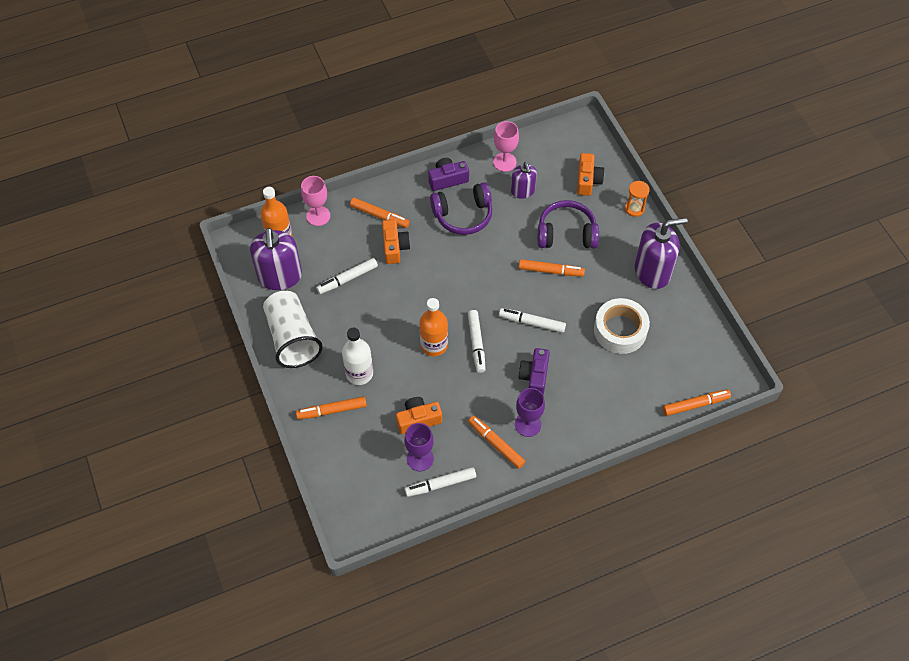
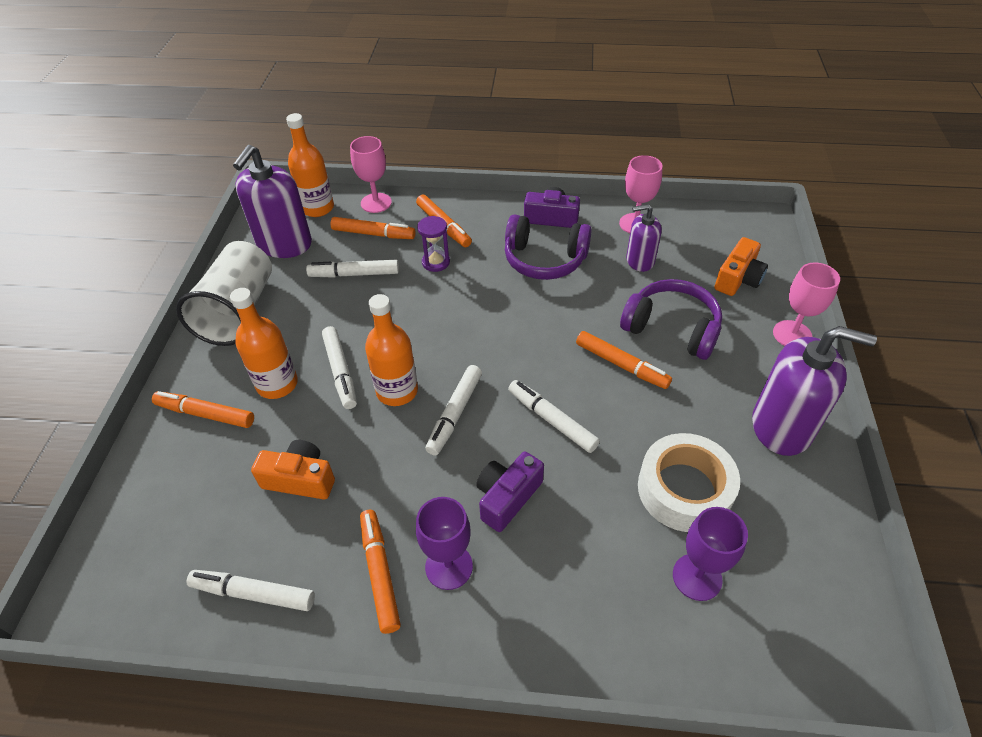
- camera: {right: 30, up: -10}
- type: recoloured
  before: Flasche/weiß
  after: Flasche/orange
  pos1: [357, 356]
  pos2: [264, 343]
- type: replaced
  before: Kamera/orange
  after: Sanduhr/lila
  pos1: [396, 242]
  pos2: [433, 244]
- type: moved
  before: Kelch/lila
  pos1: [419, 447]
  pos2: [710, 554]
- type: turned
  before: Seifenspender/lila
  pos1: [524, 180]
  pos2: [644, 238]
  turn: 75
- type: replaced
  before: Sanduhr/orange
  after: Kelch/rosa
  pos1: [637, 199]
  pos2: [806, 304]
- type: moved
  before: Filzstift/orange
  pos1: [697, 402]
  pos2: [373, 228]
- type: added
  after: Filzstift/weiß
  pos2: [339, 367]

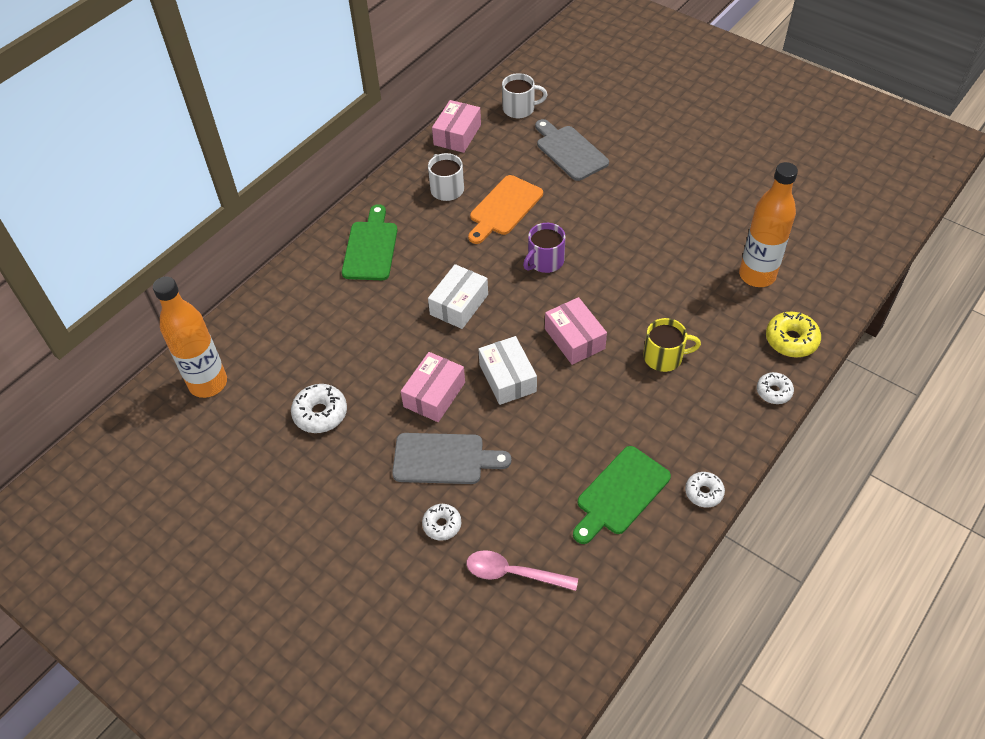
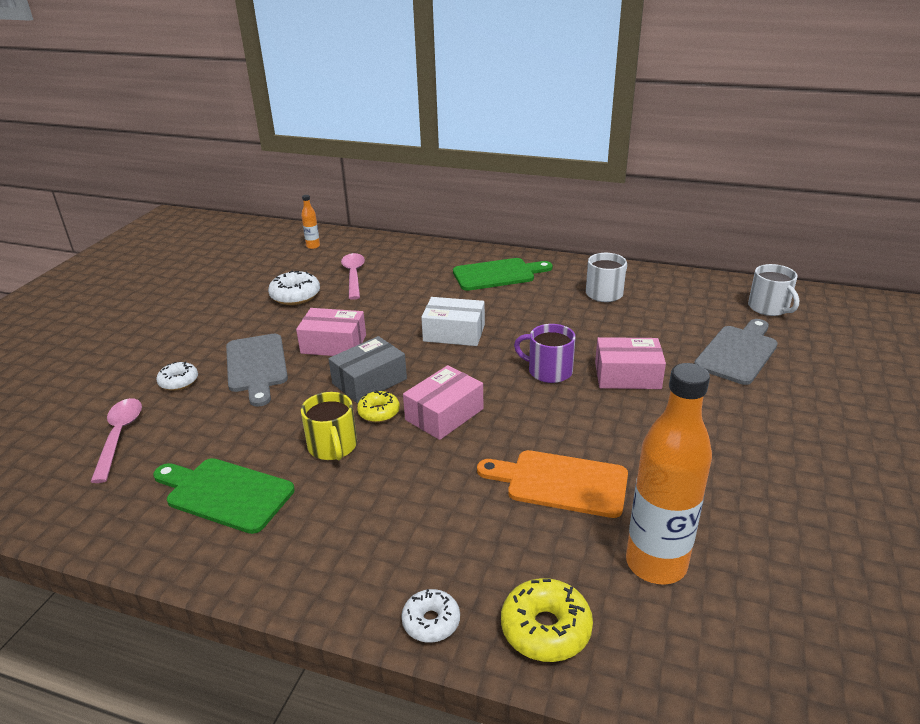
- camera: {right: 70, up: -20}
- type: resized
  before: Flasche/orange
  pos1: [190, 337]
  pos2: [310, 222]
  scale: 0.42
- type: moved
  before: Schachtel/rosa
  pos1: [456, 126]
  pos2: [630, 363]
- type: moved
  before: Schneidebrett/orange
  pos1: [505, 209]
  pos2: [552, 484]
- type: recoloured
  before: Schachtel/weiß
  after: Schachtel/grau
  pos1: [507, 370]
  pos2: [368, 369]
- type: moved
  before: Tasse/gelb
  pos1: [672, 345]
  pos2: [329, 426]
- type: removed
  before: Donut/weiß
  pos1: [705, 490]
- type: added
  after: Löffel/rosa
  pos2: [353, 276]
- type: added
  after: Donut/gelb
  pos2: [378, 406]

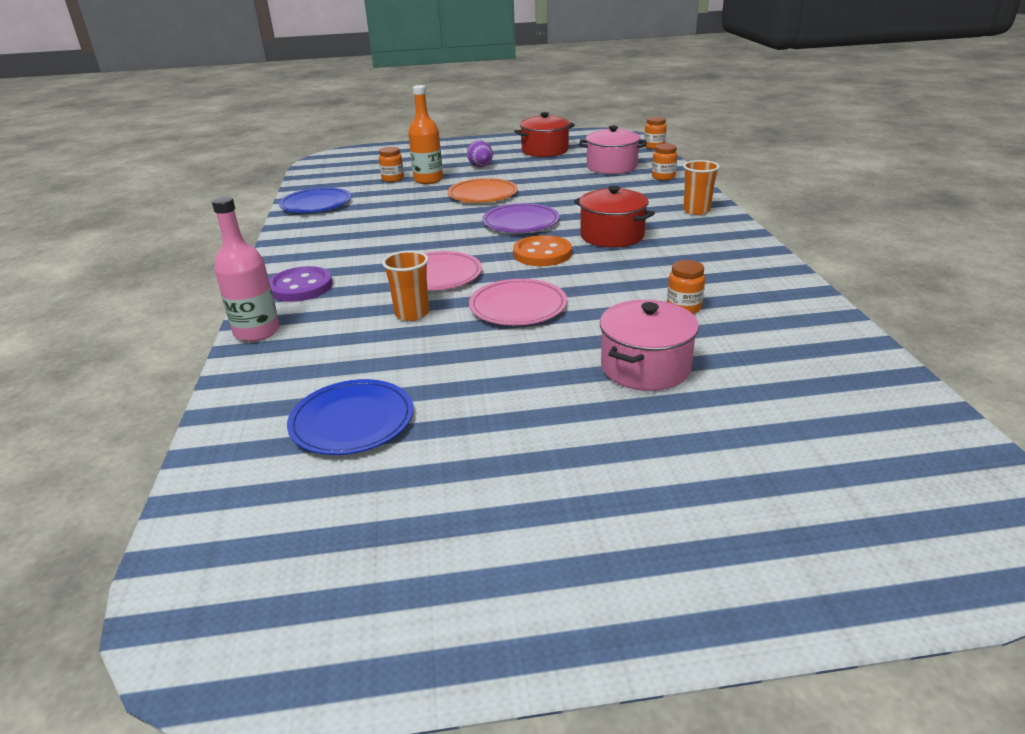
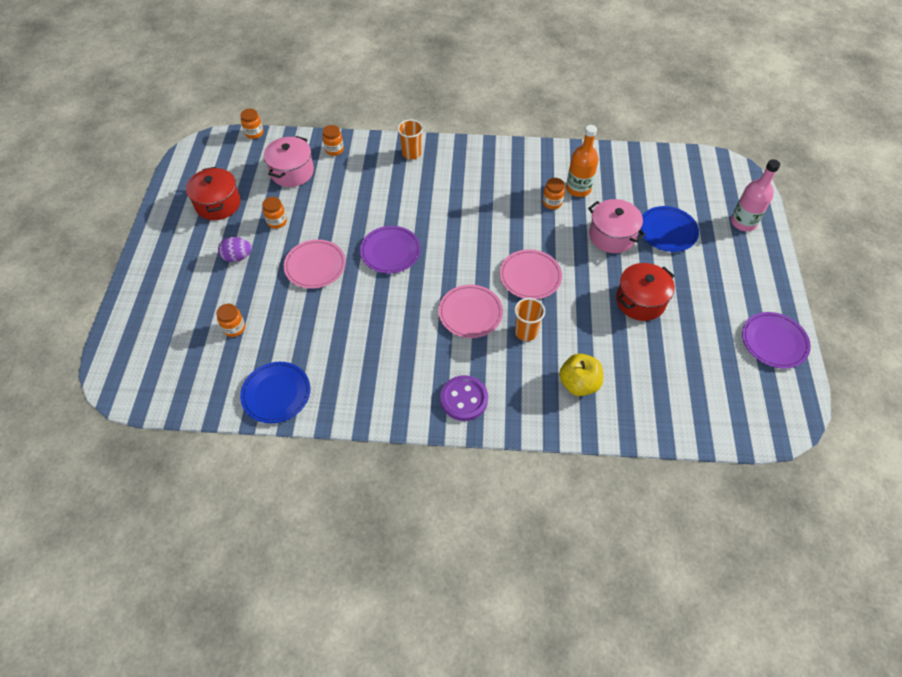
- camera: {right: -80, up: 25}
- type: moved
  before: Flasche/rosa
  pos1: [245, 269]
  pos2: [755, 195]
- type: moved
  before: Teller/blau
  pos1: [350, 417]
  pos2: [669, 229]
- type: moved
  before: Flasche/orange
  pos1: [425, 134]
  pos2: [582, 161]
- type: recoloured
  before: Teller/orange
  after: Teller/rosa
  pos1: [483, 190]
  pos2: [315, 264]
- type: removed
  before: Knopf/orange
  pos1: [542, 250]
- type: moved
  before: Kochtopf/rot
  pos1: [614, 216]
  pos2: [645, 292]
- type: added
  after: Einmachglas/orange
  pos2: [274, 213]
- type: added
  after: Apfel/gelb
  pos2: [581, 375]
- type: added
  after: Teller/lila
  pos2: [776, 340]

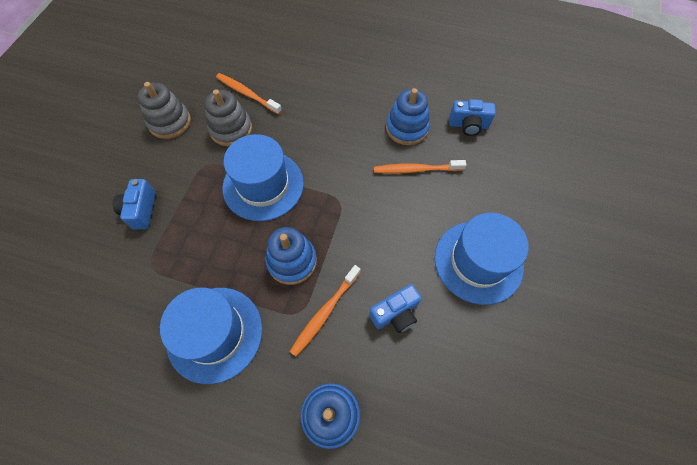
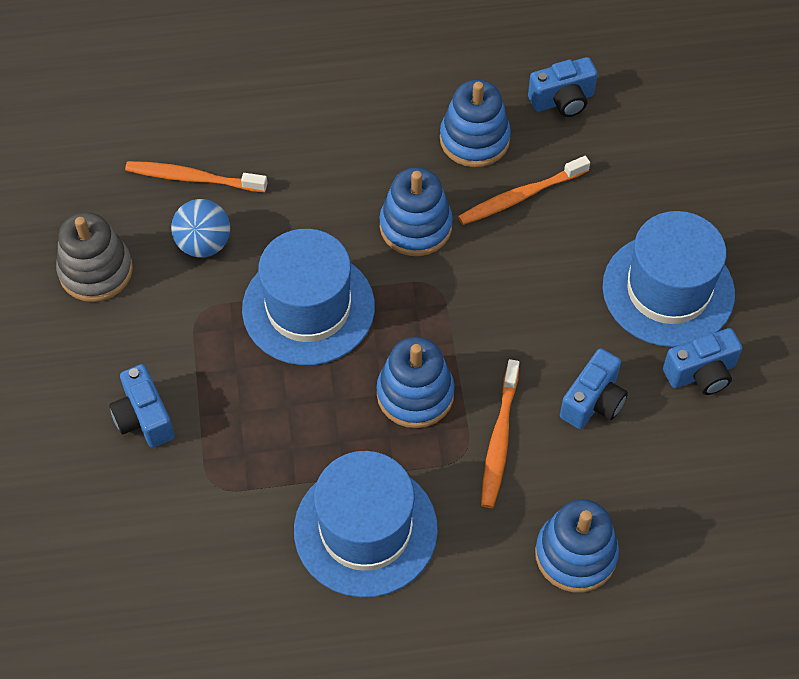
- camera: {right: -25, up: -5}
- type: replaced
  before: Stapelspielzeug/grau
  after: Ball/blau
  pos1: [228, 117]
  pos2: [200, 228]
- type: added
  after: Stapelspielzeug/blau
  pos2: [416, 211]
- type: added
  after: Kamera/blau
  pos2: [702, 361]

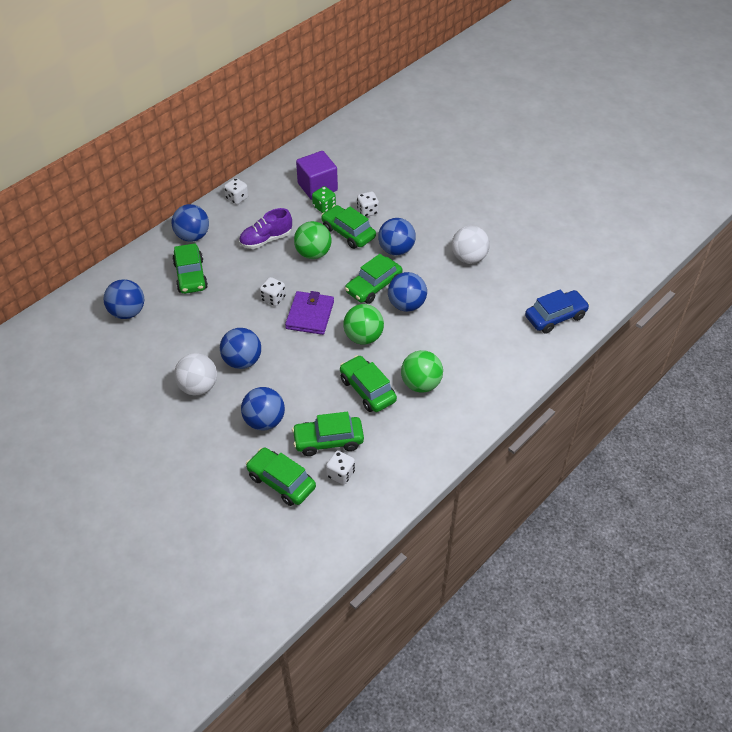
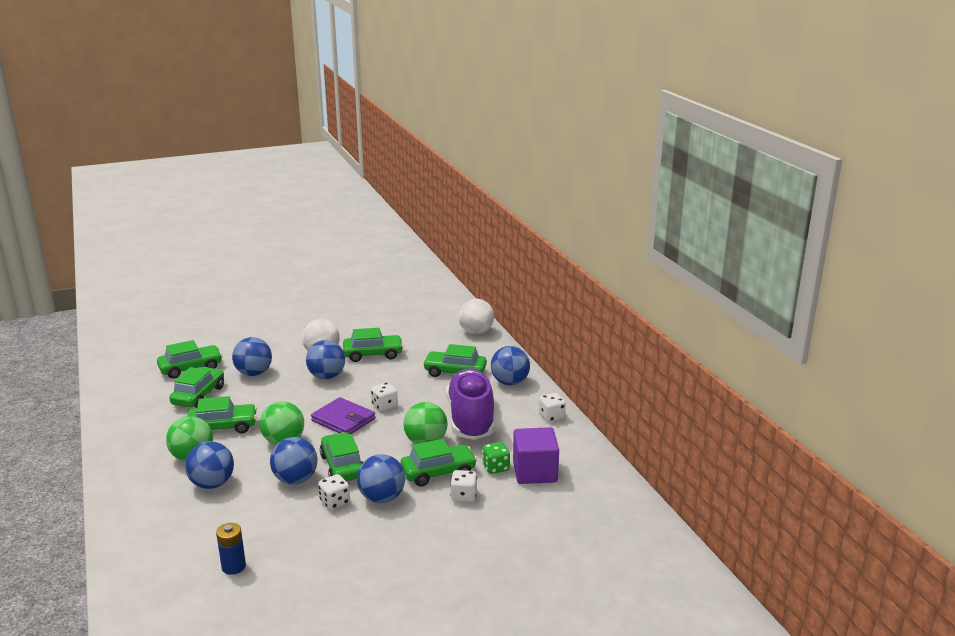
- camera: {right: 115, up: -25}
- type: moved
  before: Ball/blau
  pos1: [123, 299]
  pos2: [209, 465]
- type: resized
  before: Schuh/lila
  pos1: [265, 228]
  pos2: [470, 404]
  scale: 1.72
- type: moved
  before: Spielwürfel/weiß
  pos1: [340, 468]
  pos2: [334, 492]
- type: moved
  before: Ball/weiß
  pos1: [471, 245]
  pos2: [476, 316]
- type: removed
  before: Auto/blau
  pos1: [557, 311]
- type: added
  after: Batterie/blau
  pos2: [231, 549]
- type: added
  after: Auto/grün
  pos2: [373, 345]

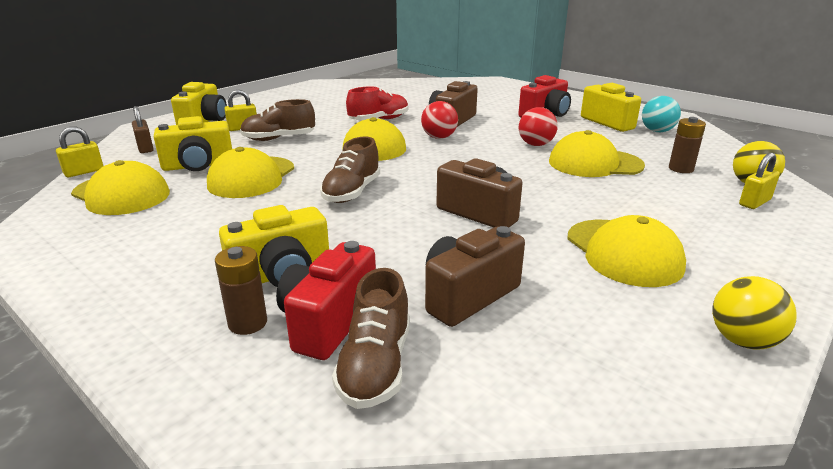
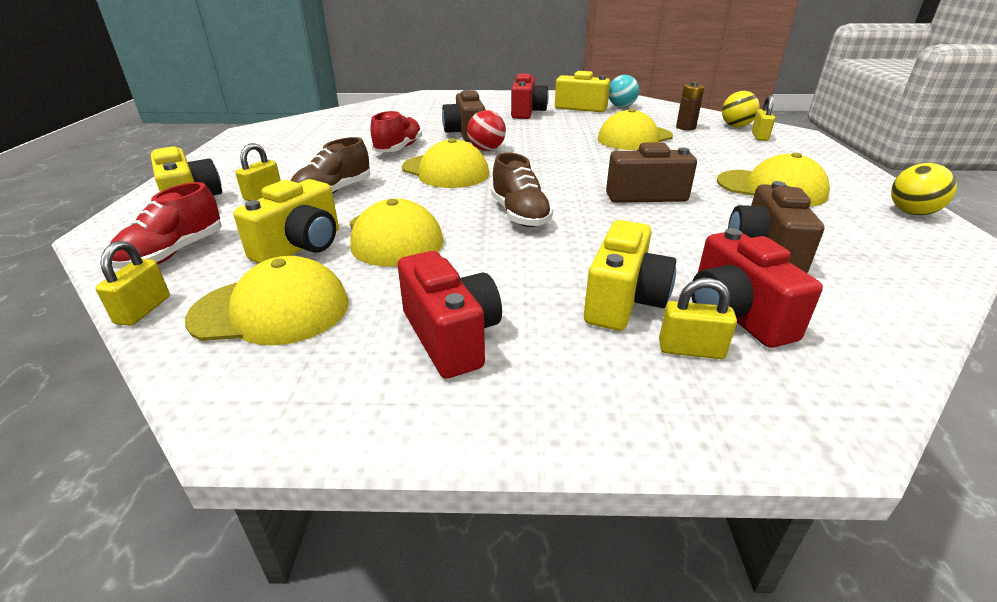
- camera: {right: -40, up: 5}
- type: replaced
  before: Vorhängeschloss/braun
  after: Schuh/rot
  pos1: [142, 129]
  pos2: [166, 225]
- type: replaced
  before: Batterie/braun
  after: Vorhängeschloss/gelb
  pos1: [241, 290]
  pos2: [698, 318]
- type: removed
  before: Schuh/braun
  pos1: [371, 338]
- type: removed
  before: Ball/rot
  pos1: [538, 126]
- type: added
  after: Kamera/rot
  pos2: [450, 314]

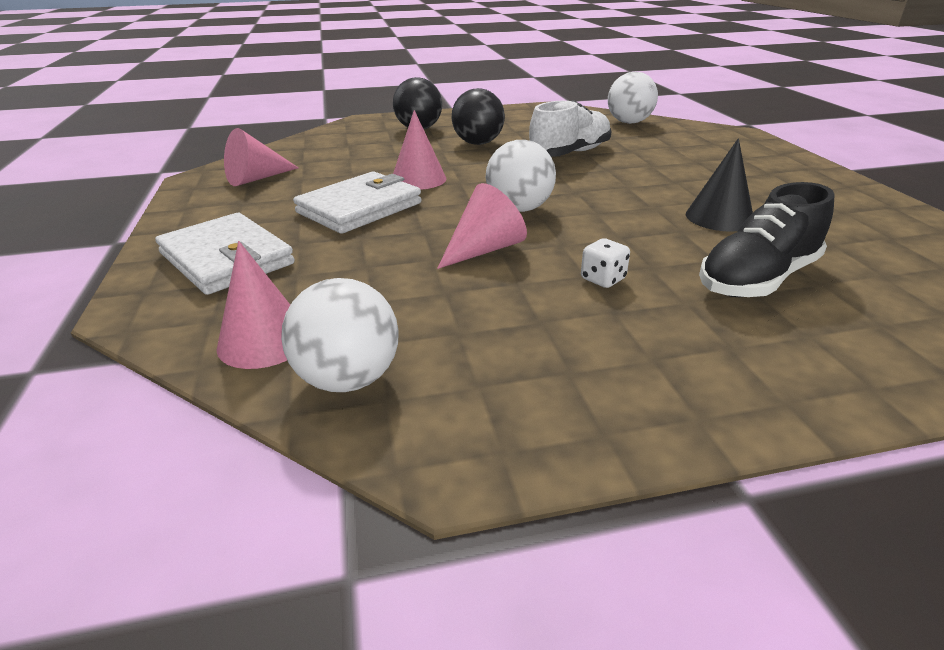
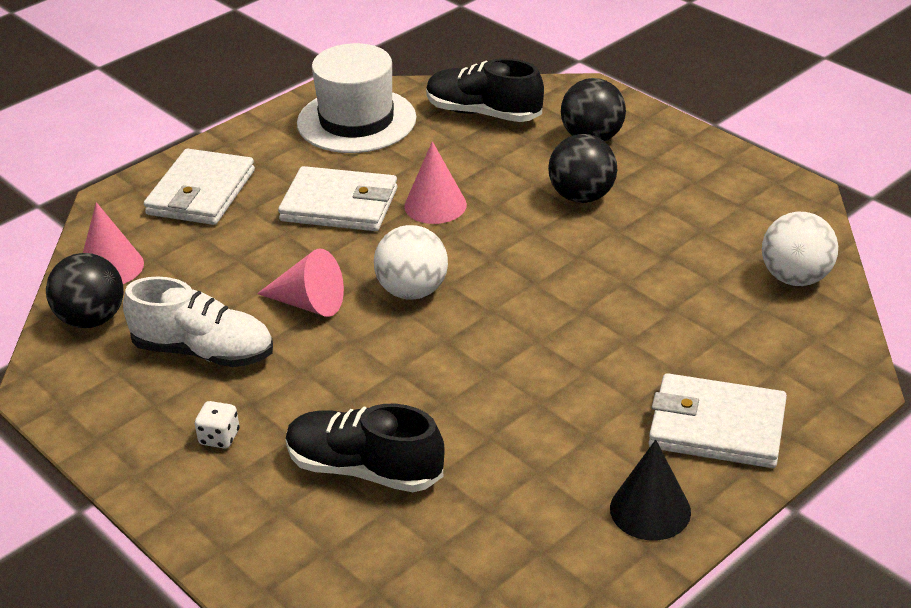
- camera: {right: 60, up: 5}
- type: replaced
  before: Kegel/rosa
  after: Hut/weiß
  pos1: [261, 157]
  pos2: [356, 98]
- type: recoloured
  before: Ball/weiß
  after: Ball/schwarz
  pos1: [340, 335]
  pos2: [85, 290]
- type: moved
  before: Schuh/weiß
  pos1: [570, 128]
  pos2: [198, 321]
- type: moved
  before: Spielwürfel/weiß
  pos1: [605, 263]
  pos2: [217, 424]
- type: moved
  before: Kegel/schwarz
  pos1: [719, 185]
  pos2: [650, 490]
- type: added
  after: Schuh/schwarz
  pos2: [485, 90]
- type: added
  after: Geldbörse/weiß
  pos2: [718, 420]

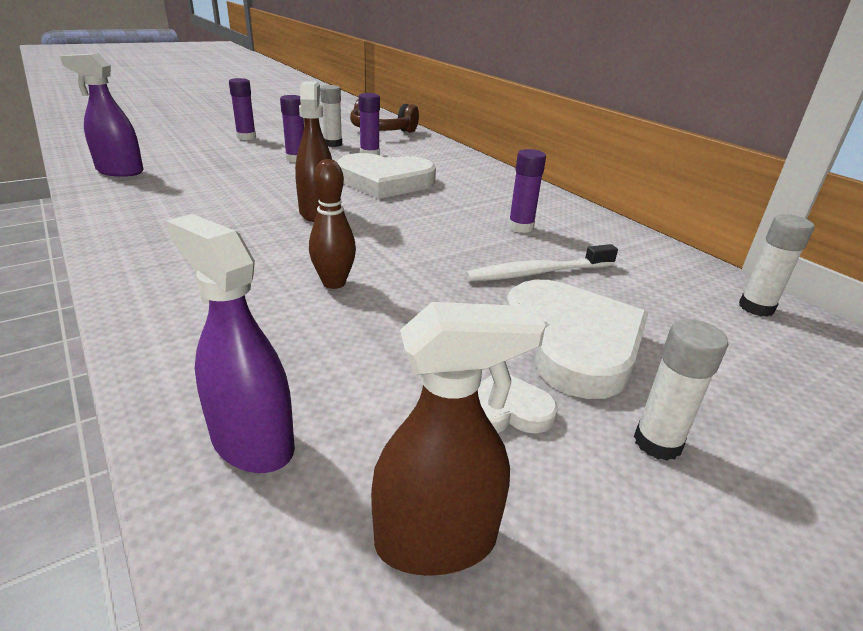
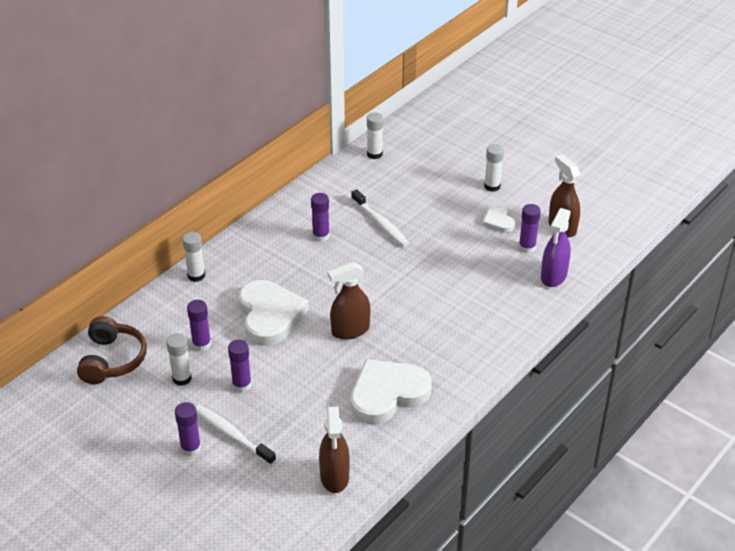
- camera: {right: -105, up: 10}
- type: recoloured
  before: Sprühflasche/lila
  after: Sprühflasche/braun
  pos1: [101, 115]
  pos2: [334, 449]
- type: removed
  before: Bowlingkegel/braun
  pos1: [332, 224]
- type: moved
  before: Herz/weiß
  pos1: [577, 339]
  pos2: [391, 391]
- type: added
  after: Klebestift/weiß
  pos2: [193, 257]
- type: added
  after: Zahnbürste/weiß
  pos2: [236, 435]
- type: added
  after: Klebestift/lila
  pos2: [530, 228]

